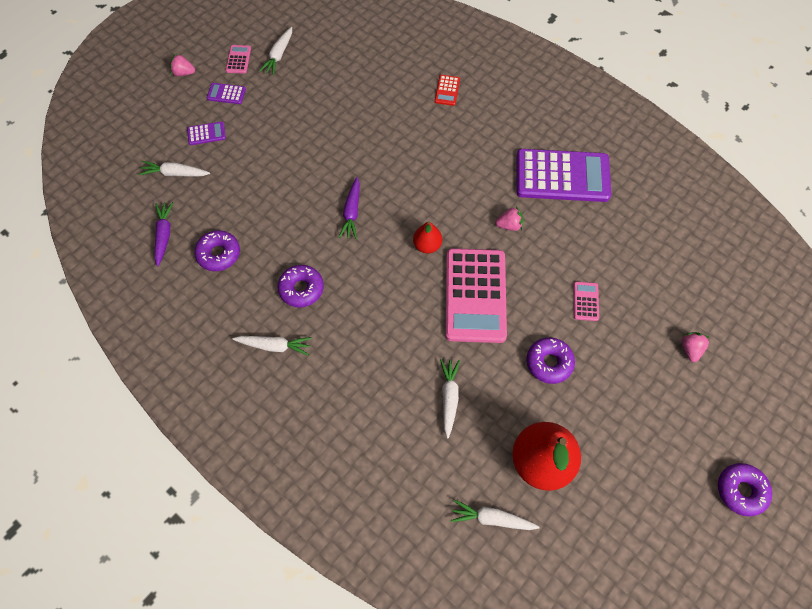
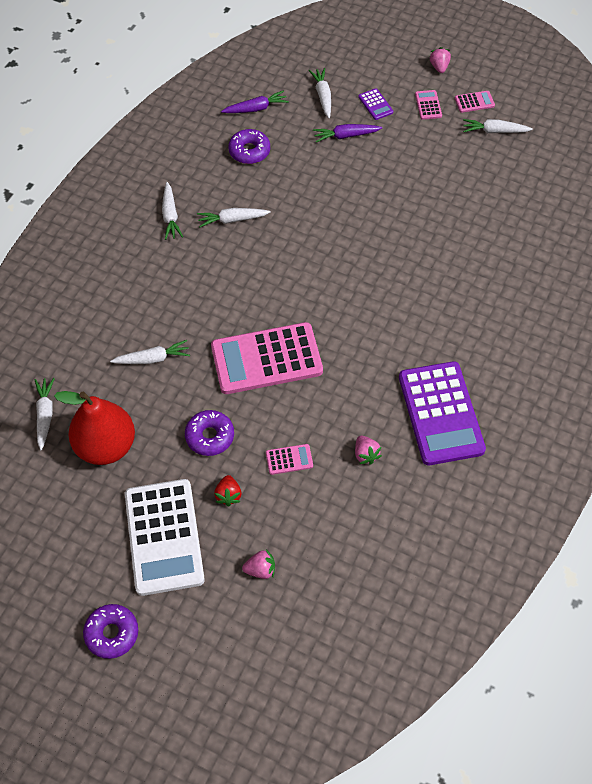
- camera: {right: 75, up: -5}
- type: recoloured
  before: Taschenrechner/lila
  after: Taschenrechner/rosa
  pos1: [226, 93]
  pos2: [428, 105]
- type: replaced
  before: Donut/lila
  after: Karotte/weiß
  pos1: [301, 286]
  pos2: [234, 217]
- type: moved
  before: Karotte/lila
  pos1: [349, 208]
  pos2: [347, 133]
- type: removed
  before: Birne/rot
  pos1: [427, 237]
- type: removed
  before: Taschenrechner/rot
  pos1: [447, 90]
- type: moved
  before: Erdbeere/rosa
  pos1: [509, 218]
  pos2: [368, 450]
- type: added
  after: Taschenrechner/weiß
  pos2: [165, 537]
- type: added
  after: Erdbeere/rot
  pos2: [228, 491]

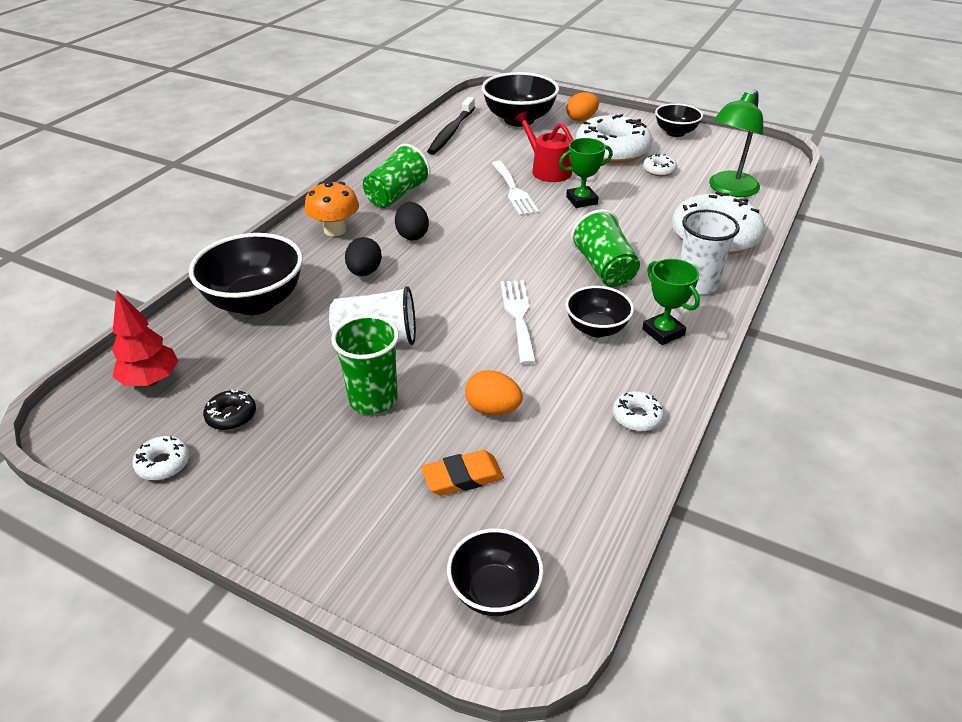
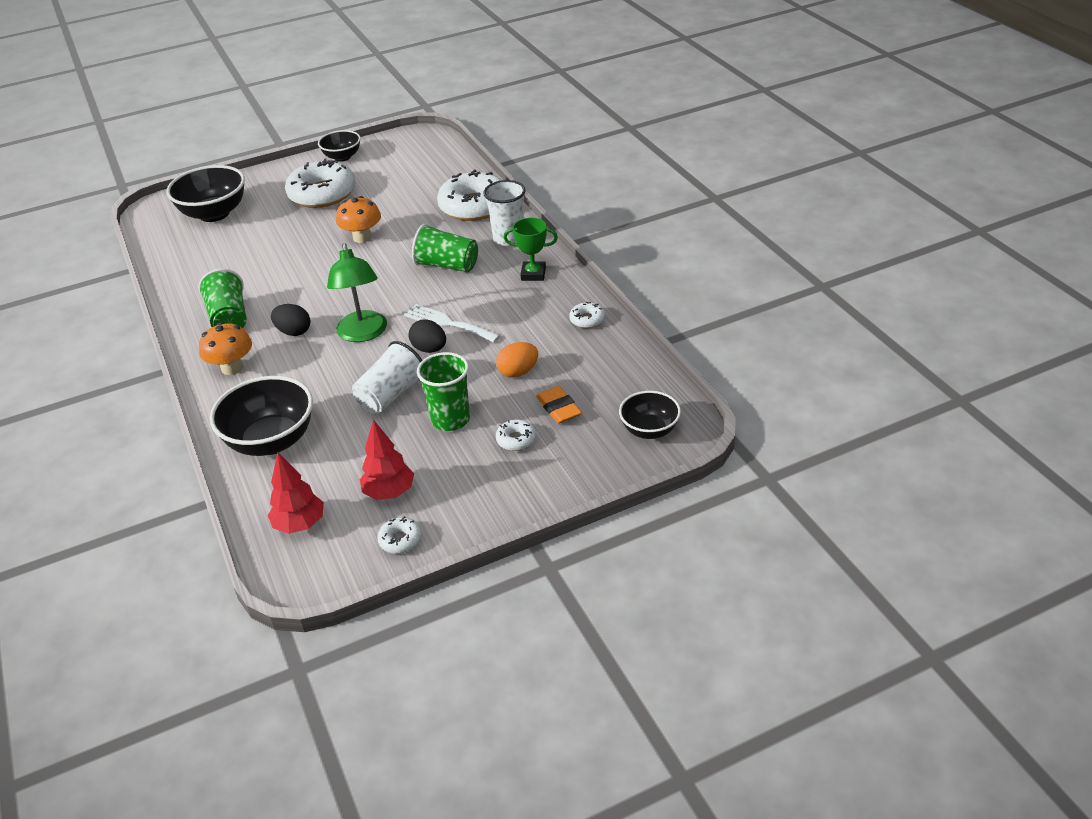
- camera: {right: -50, up: 0}
- type: replaced
  before: Donut/schwarz
  after: Baum/rot
  pos1: [229, 410]
  pos2: [387, 460]
- type: moved
  before: Ei/schwarz
  pos1: [363, 256]
  pos2: [427, 336]
- type: turned
  before: Radiergummi/orange
  pos1: [462, 473]
  pos2: [559, 404]
  turn: -45
- type: removed
  before: Zahnbürste/schwarz
  pos1: [451, 126]
- type: removed
  before: Gabel/weiß
  pos1: [515, 188]
- type: removed
  before: Gießkanne/rot
  pos1: [543, 146]
- type: replaced
  before: Pokal/grün
  after: Pilz/orange
  pos1: [586, 173]
  pos2: [358, 219]
- type: removed
  before: Schüssel/schwarz
  pos1: [599, 311]
- type: removed
  before: Ei/orange
  pos1: [582, 106]
- type: moved
  before: Donut/weiß
  pos1: [660, 164]
  pos2: [516, 435]
- type: moved
  before: Lampe/grün
  pos1: [736, 143]
  pos2: [357, 292]

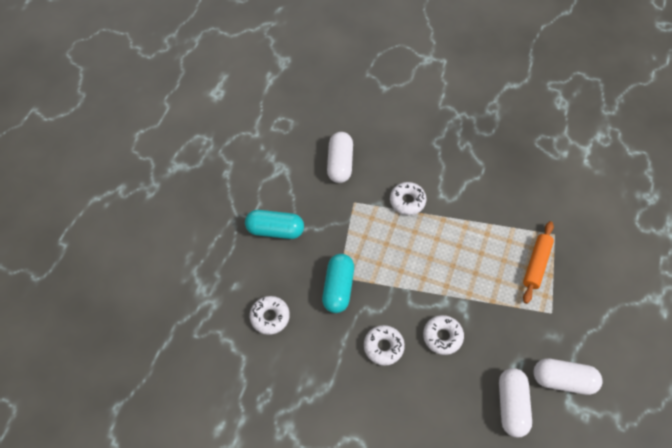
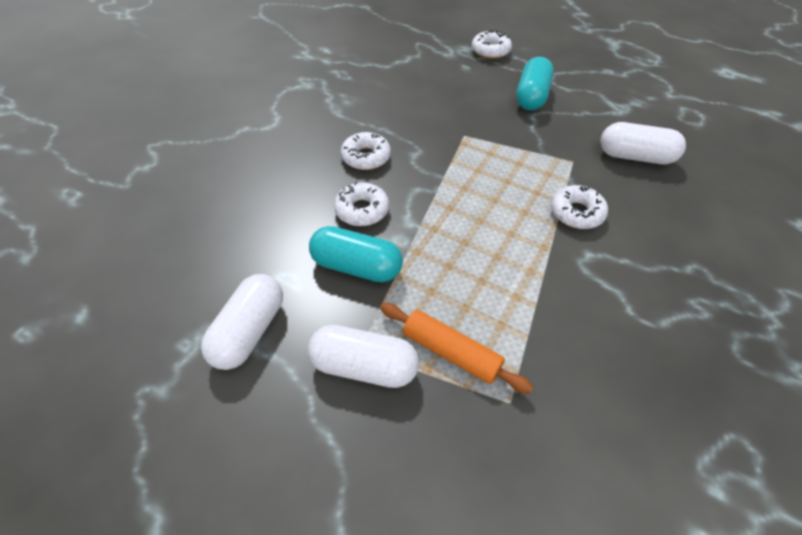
- camera: {right: 100, up: -10}
- type: moved
  before: Donut/weiß
  pos1: [270, 315]
  pos2: [492, 44]
- type: moved
  before: Kapsel/türkis
  pos1: [338, 283]
  pos2: [356, 254]
- type: moved
  before: Kapsel/weiß
  pos1: [515, 402]
  pos2: [363, 356]

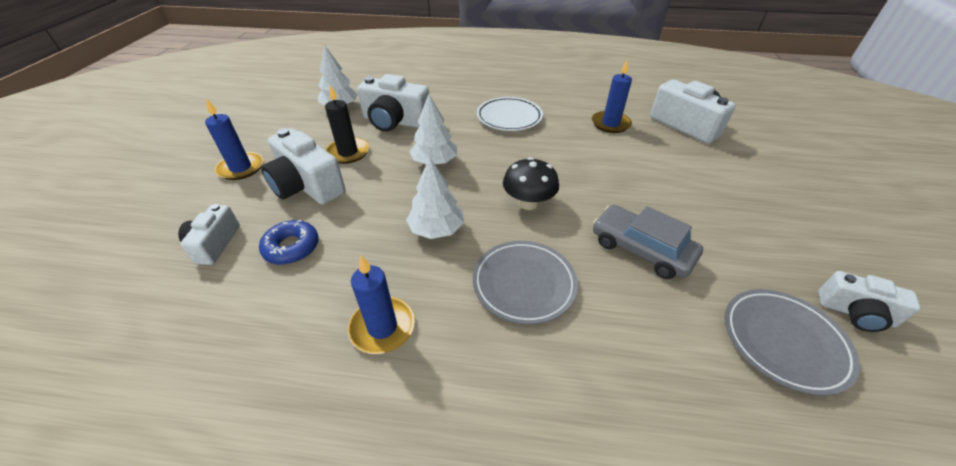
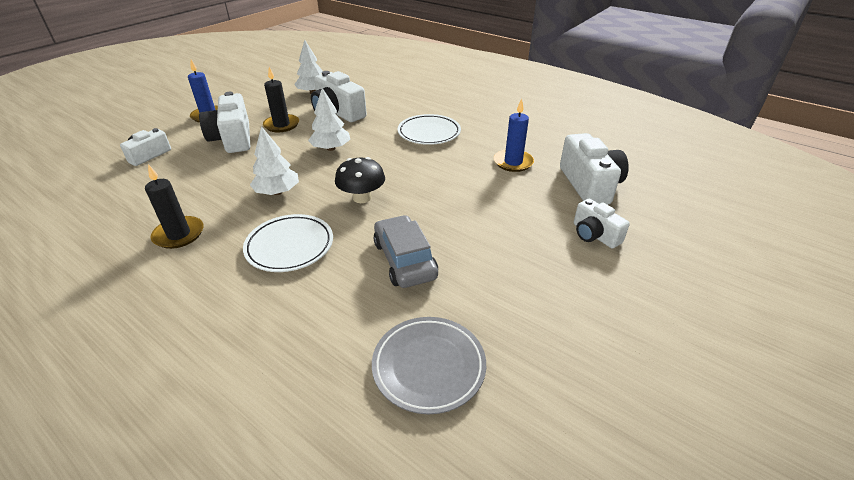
- camera: {right: 30, up: -5}
- type: removed
  before: Donut/blau
  pos1: [289, 242]
- type: recoloured
  before: Kerze/blau
  after: Kerze/schwarz
  pos1: [381, 304]
  pos2: [174, 206]
- type: recoloured
  before: Teller/grau
  after: Teller/weiß
  pos1: [525, 283]
  pos2: [288, 243]
- type: moved
  before: Kamera/weiß
  pos1: [869, 301]
  pos2: [602, 223]

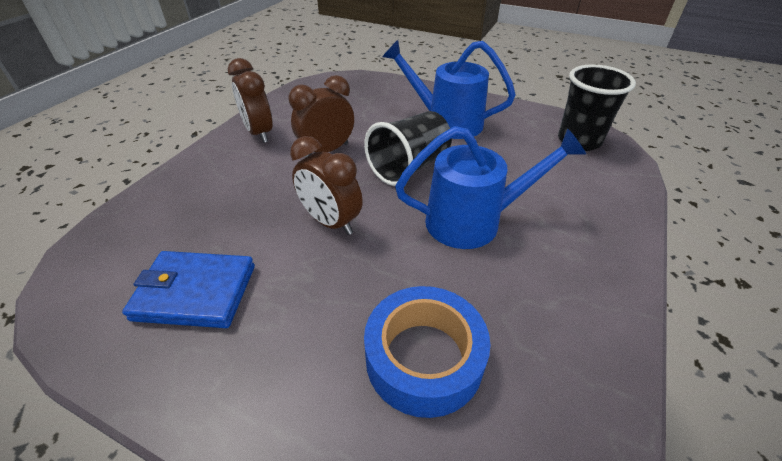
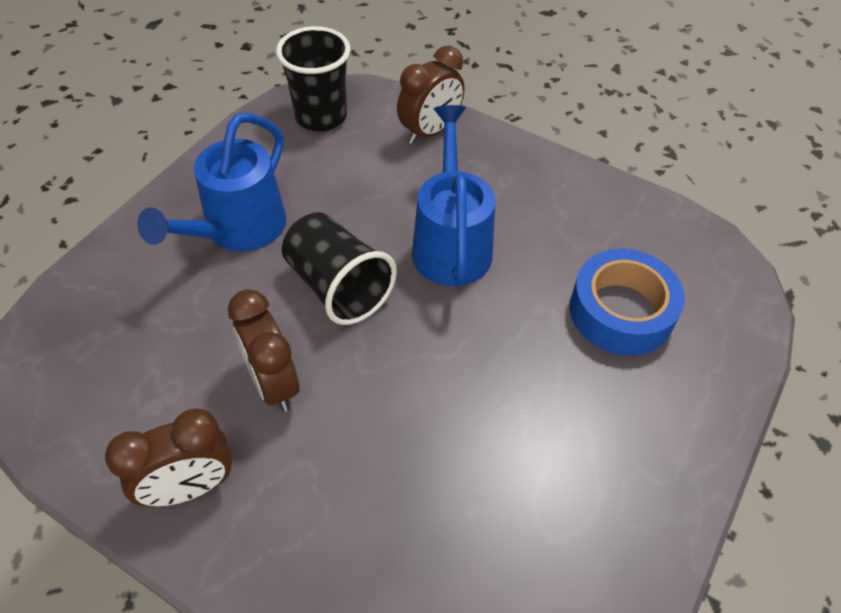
- camera: {right: -85, up: 10}
- type: removed
  before: Geldbörse/blau
  pos1: [188, 289]
- type: moved
  before: Wecker/braun
  pos1: [326, 185]
  pos2: [431, 95]

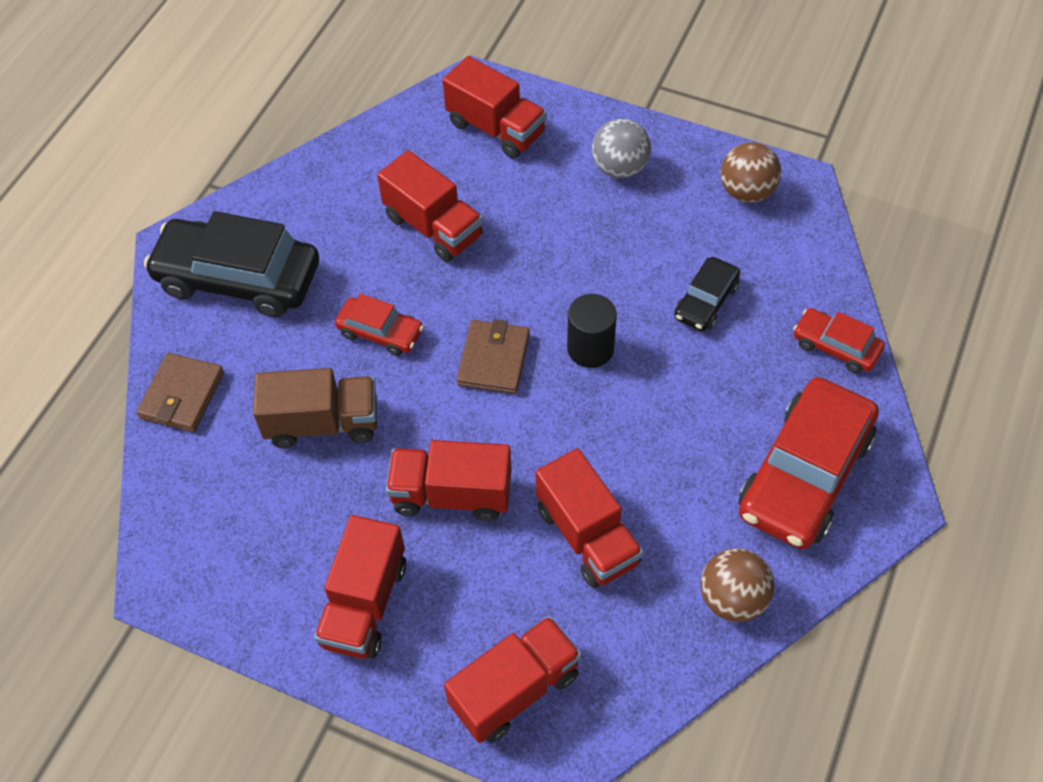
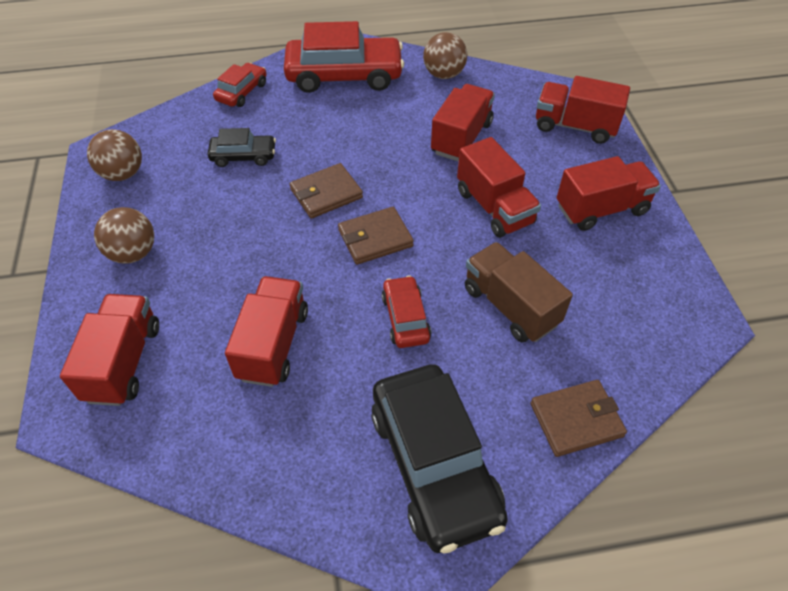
- camera: {right: -125, up: -5}
- type: replaced
  before: Vollzylinder/schwarz
  after: Geldbörse/braun
  pos1: [592, 331]
  pos2: [326, 191]
- type: recoloured
  before: Ball/grau
  after: Ball/braun
  pos1: [621, 148]
  pos2: [124, 235]
- type: turned
  before: Auto/rot
  pos1: [839, 341]
  pos2: [240, 85]
  turn: -150

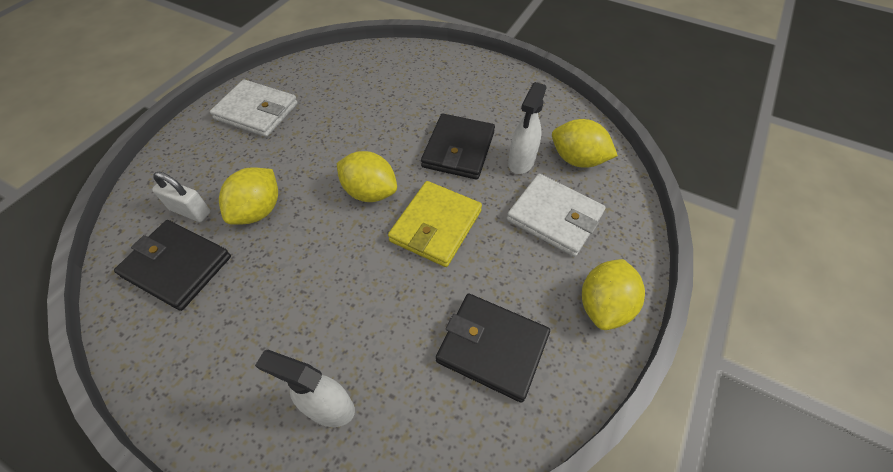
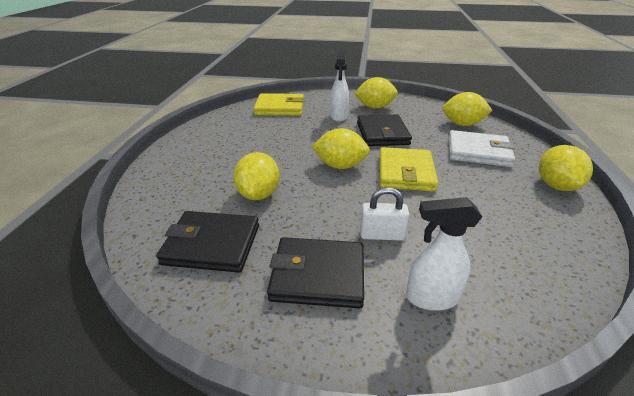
- camera: {right: -20, up: -20}
- type: moved
  before: Vorhängeschloss/weiß
  pos1: [181, 197]
  pos2: [384, 214]
- type: removed
  before: Geldbörse/weiß
  pos1: [254, 108]
- type: moved
  before: Geldbörse/schwarz
  pos1: [493, 348]
  pos2: [315, 273]
- type: moved
  before: Sprühflasche/weiß
  pos1: [527, 128]
  pos2: [339, 86]
- type: added
  after: Geldbörse/gelb
  pos2: [279, 104]
- type: added
  after: Zitrone/gelb
  pos2: [376, 93]

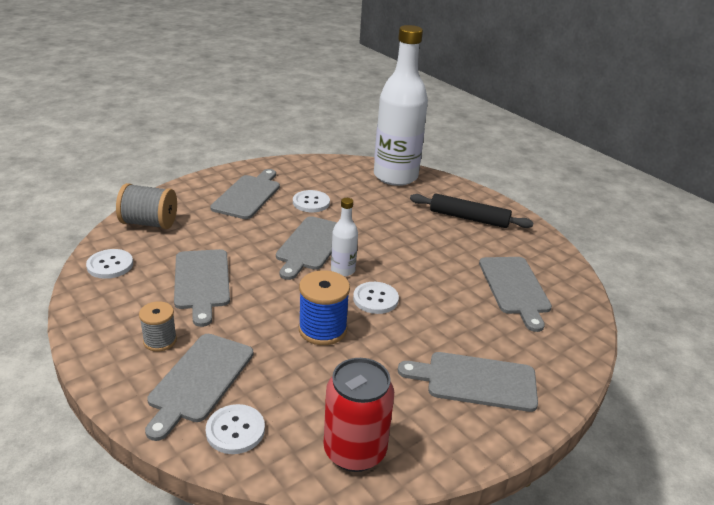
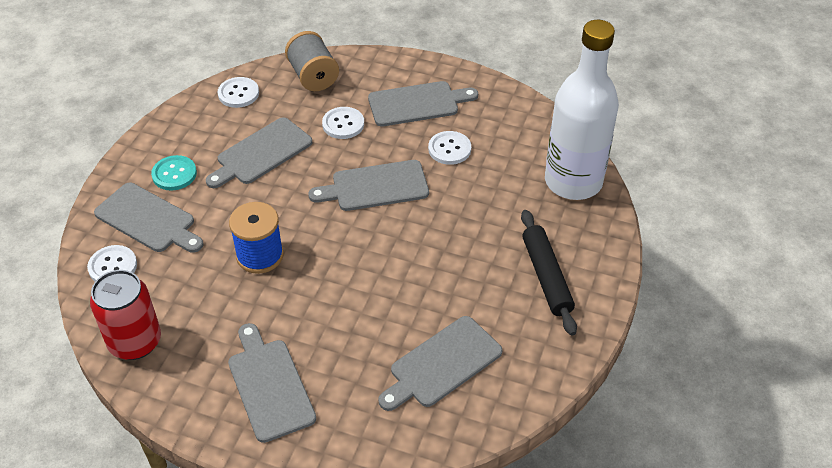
- camera: {right: 60, up: 15}
- type: replaced
  before: Garnrolle/grau
  after: Knopf/türkis
  pos1: [158, 326]
  pos2: [174, 173]
- type: turned
  before: Schneidebrett/grau
  pos1: [199, 387]
  pos2: [149, 218]
  turn: -135
- type: removed
  before: Flasche/weiß
  pos1: [344, 237]
- type: moved
  before: Knopf/weiß
  pos1: [376, 298]
  pos2: [343, 123]

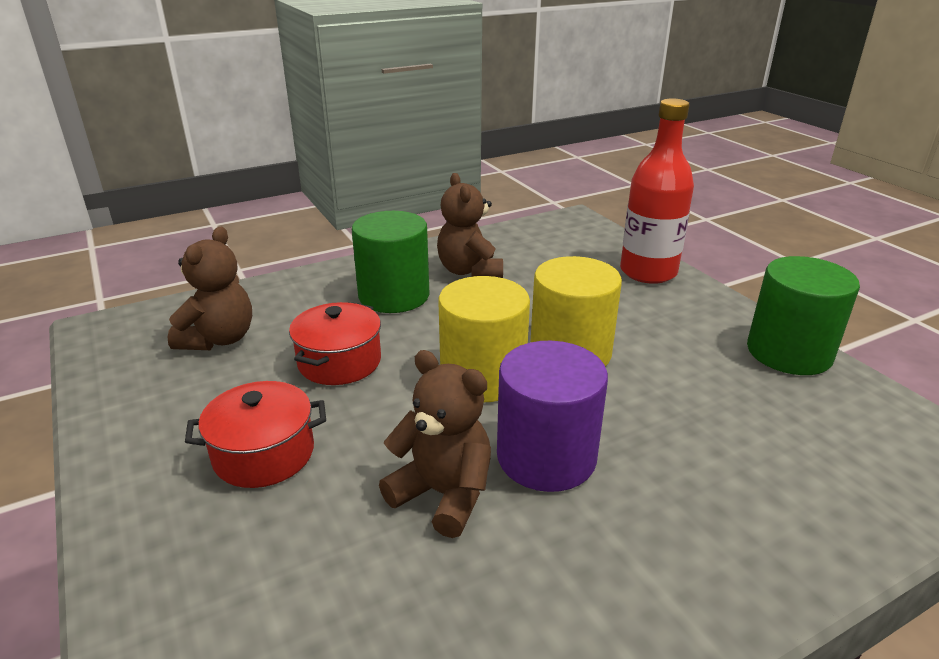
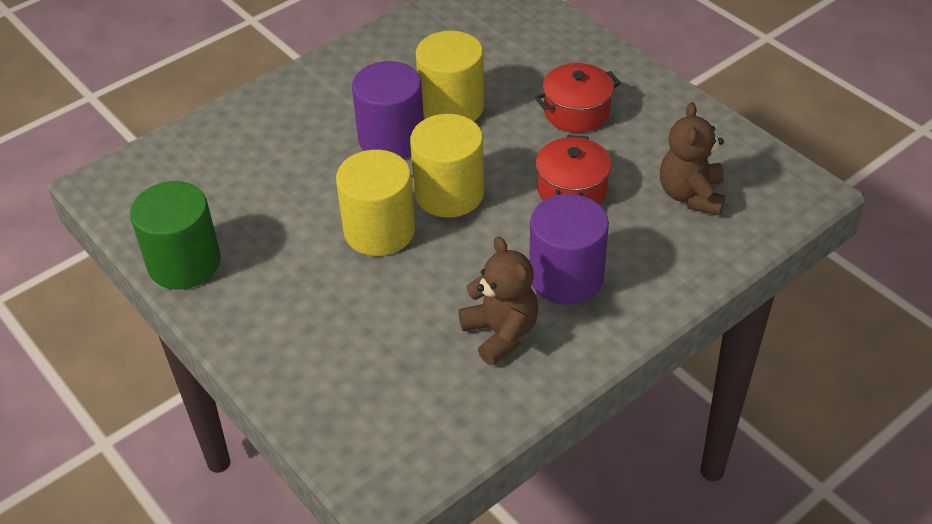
- camera: {right: 170, up: 15}
- type: recoloured
  before: Vollzylinder/grün
  after: Vollzylinder/lila
  pos1: [391, 262]
  pos2: [569, 249]
- type: replaced
  before: Teddybär/braun
  after: Vollzylinder/gelb
  pos1: [435, 444]
  pos2: [450, 76]
- type: removed
  before: Flasche/rot
  pos1: [657, 191]

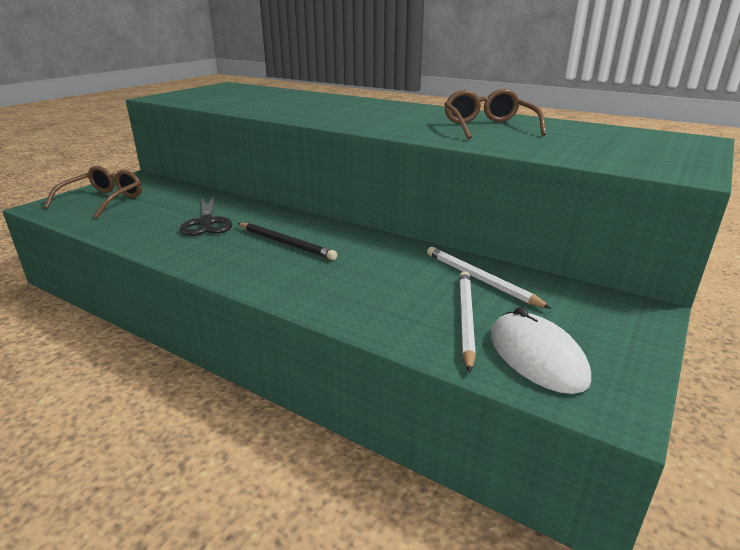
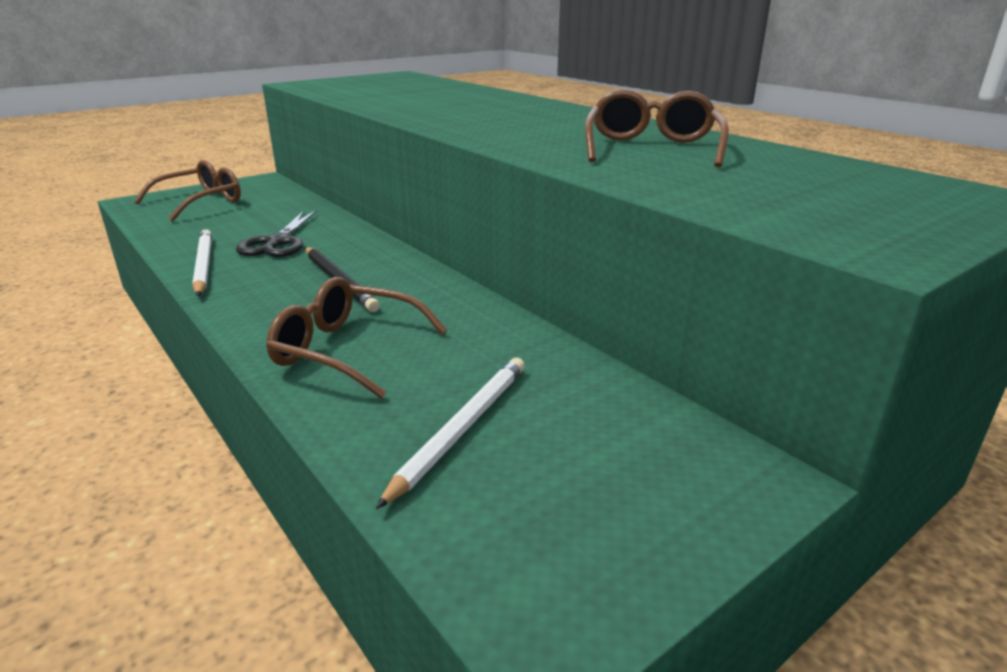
- camera: {right: 20, up: 0}
- type: moved
  before: Bleistift/weiß
  pos1: [489, 278]
  pos2: [202, 262]
- type: removed
  before: Computermaus/weiß
  pos1: [541, 350]
- type: added
  after: Brille/braun
  pos2: [356, 338]

